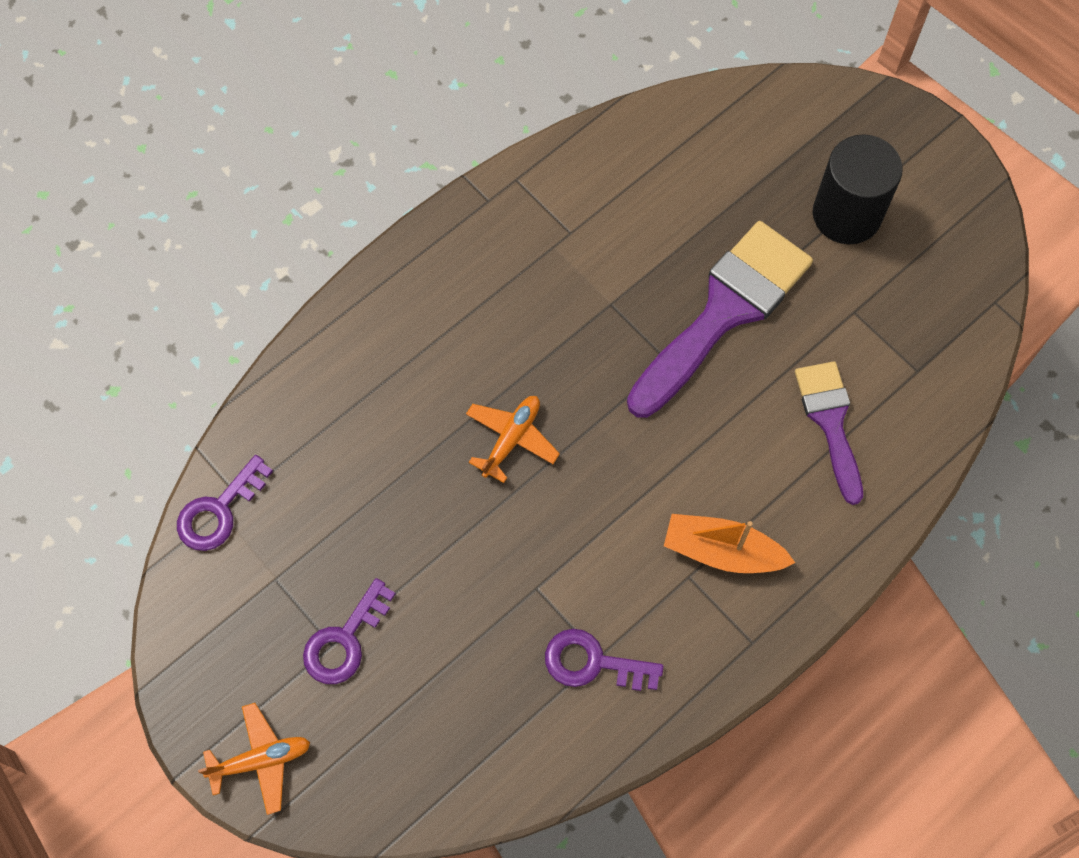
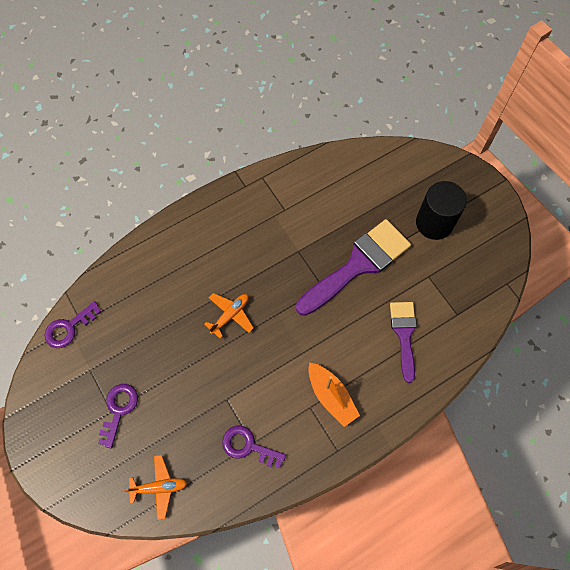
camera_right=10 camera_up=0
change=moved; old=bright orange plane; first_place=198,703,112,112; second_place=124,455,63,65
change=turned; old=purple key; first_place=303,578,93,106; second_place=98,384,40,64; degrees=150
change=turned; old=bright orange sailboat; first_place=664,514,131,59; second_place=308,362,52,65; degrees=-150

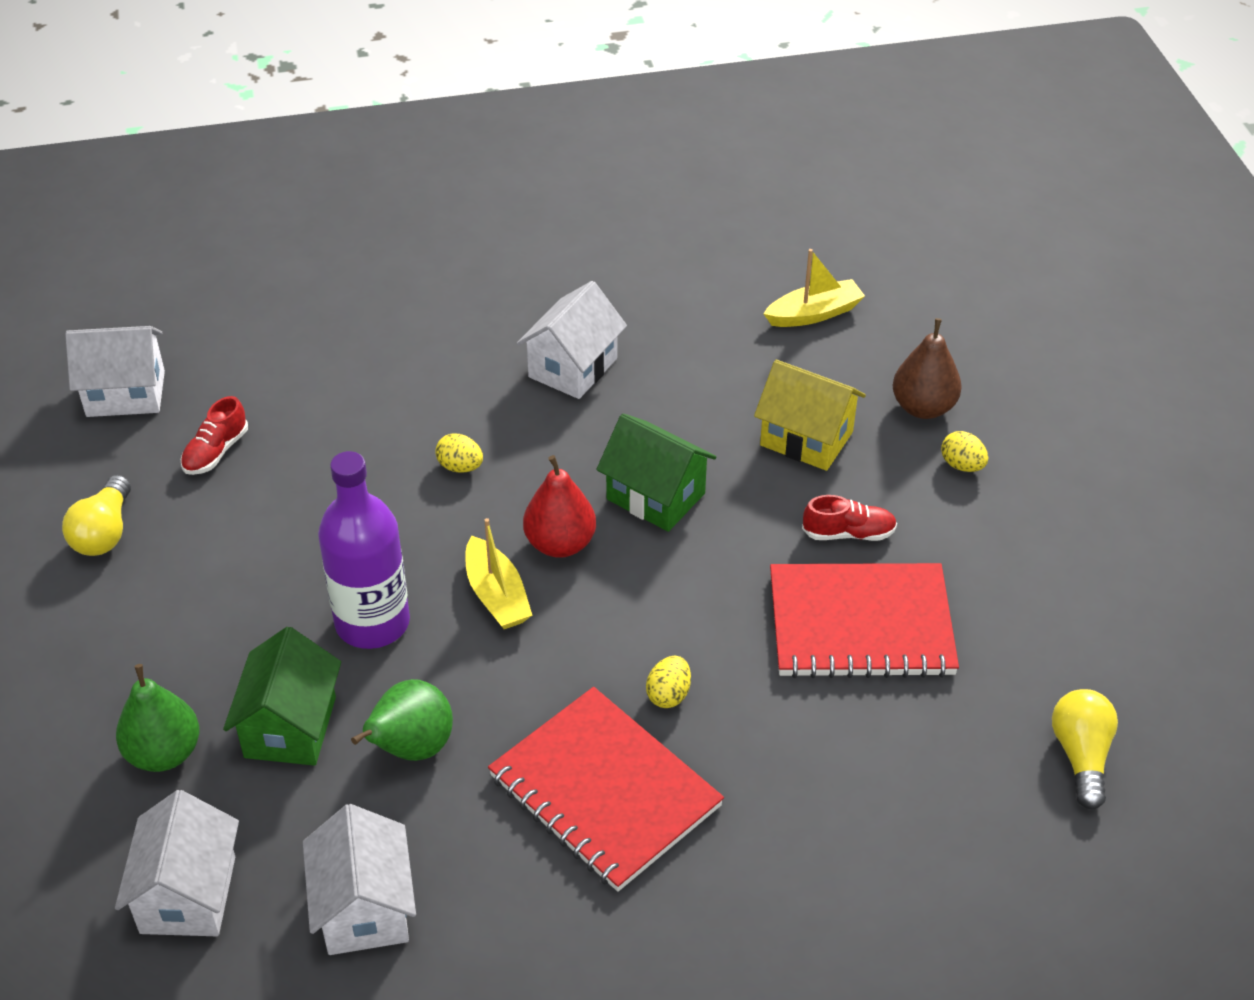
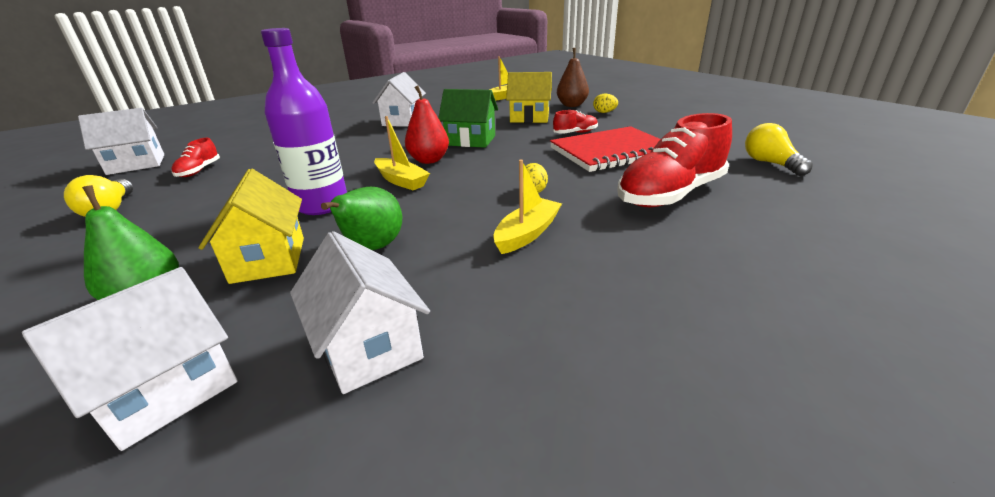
camera_right=-20 camera_up=-15
change=turned; old=snow-white house; first_place=115,790,124,146; second_place=22,267,216,184; degrees=60
change=recoloured; old=green house; new=bright yellow house; first_place=223,627,118,139; second_place=199,169,105,115
change=removed; old=bright yellow toy egg; first_place=435,433,48,40
change=replaced; old=scarlet notebook; new=bright yellow sailboat; first_place=488,687,236,205; second_place=493,160,69,94
change=added; new=scarlet sneaker; second_place=617,113,115,94

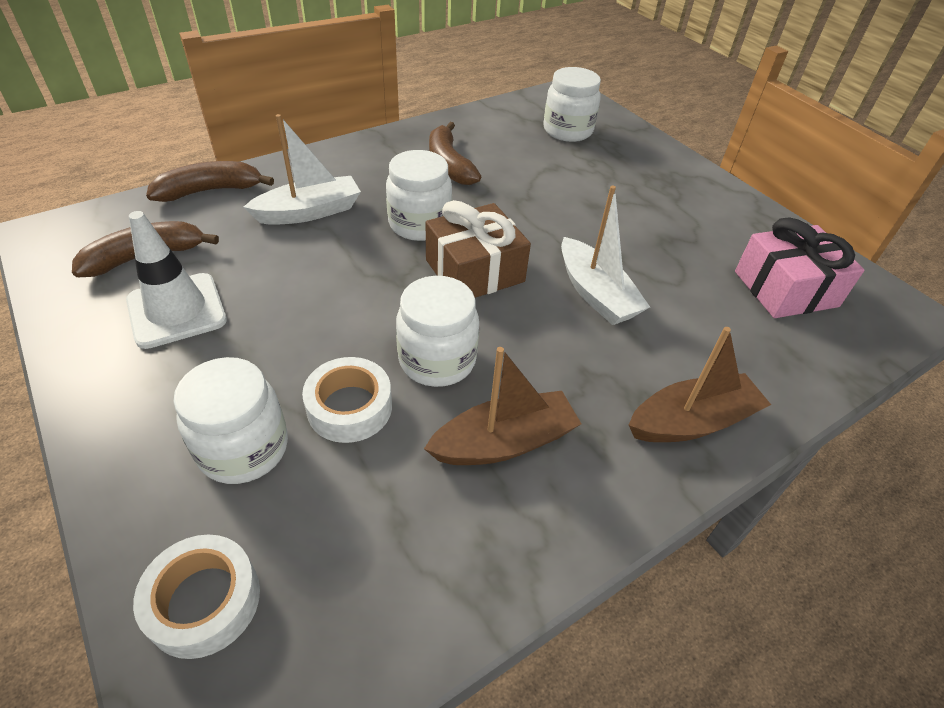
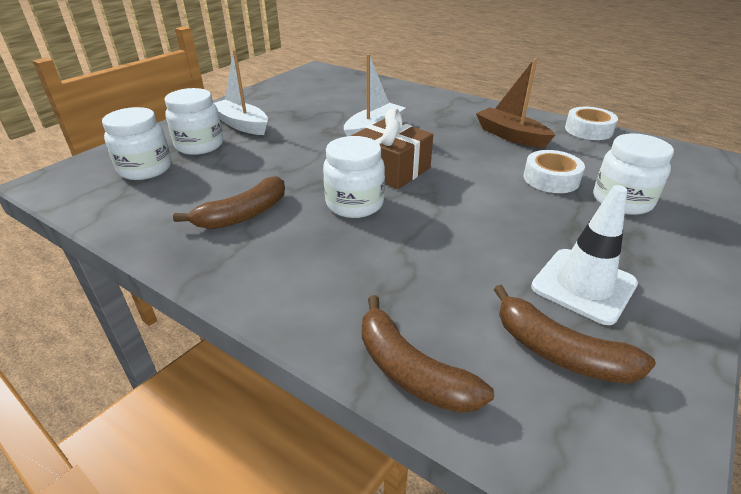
camera_right=-110 camera_up=-10
change=moved; old=snow-white sticky tape; first_place=133,534,127,125; second_place=565,107,53,33
change=moved; old=snow-white sailboat; first_place=244,114,117,111; second_place=214,50,54,85
change=moved; old=snow-white jam jar; first_place=396,276,83,111; second_place=164,88,59,67
change=removed; old=russet sailboat; first_place=629,327,142,115
change=removed; old=pink present; first_place=735,217,129,101

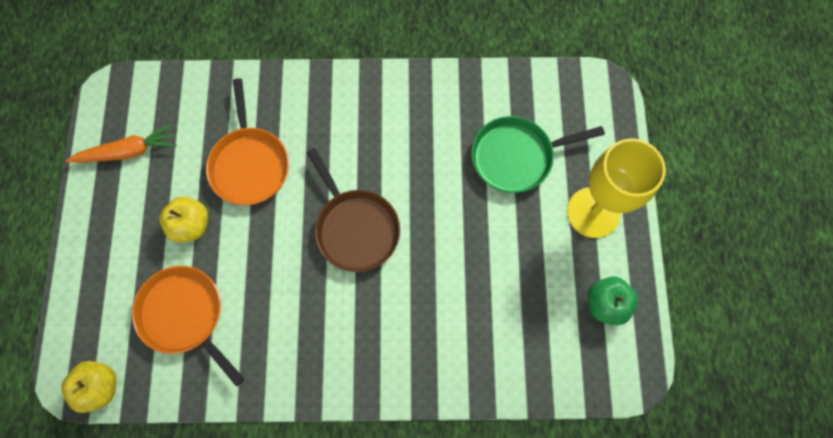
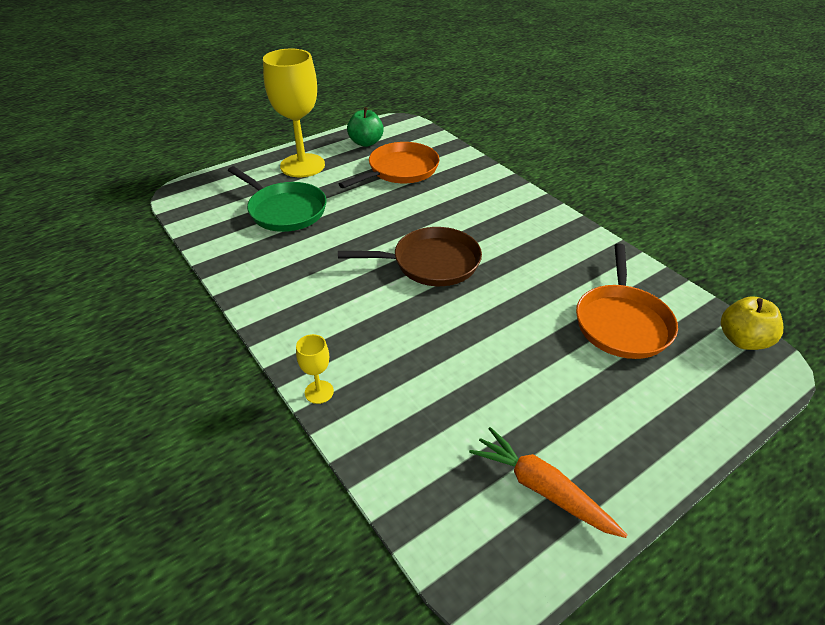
camera_right=-125 camera_up=-30
change=removed; old=bright yellow toy apple; first_place=159,196,49,47
change=moved; old=bright orange skillet; first_place=206,78,83,127; second_place=339,142,100,46
change=turned; old=russet skillet; first_place=307,148,93,124; second_place=338,227,144,59; degrees=60
change=added; new=bright yellow goblet; second_place=296,334,38,70

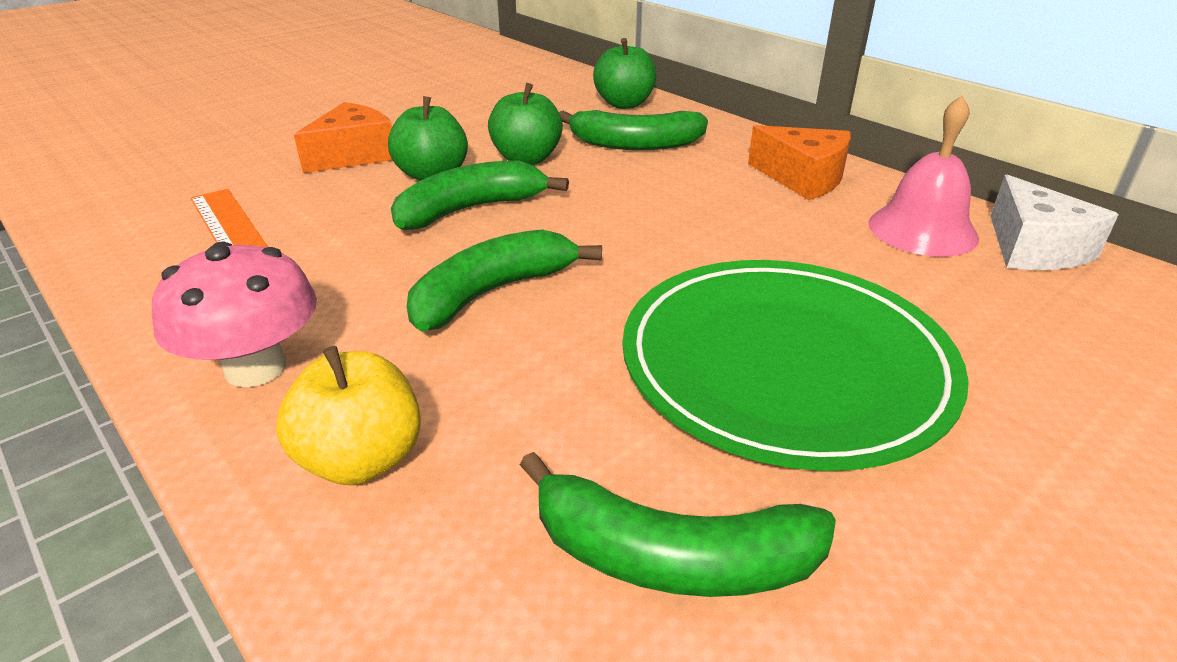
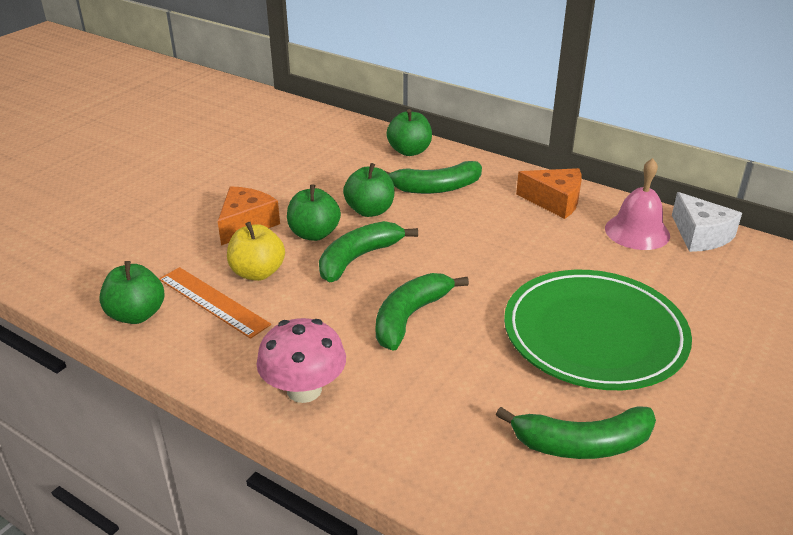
camera_right=-15 camera_up=0
change=moved; old=bright yellow toy apple; first_place=276,346,145,139; second_place=227,222,58,59
change=added; new=green toy apple; second_place=99,261,65,63

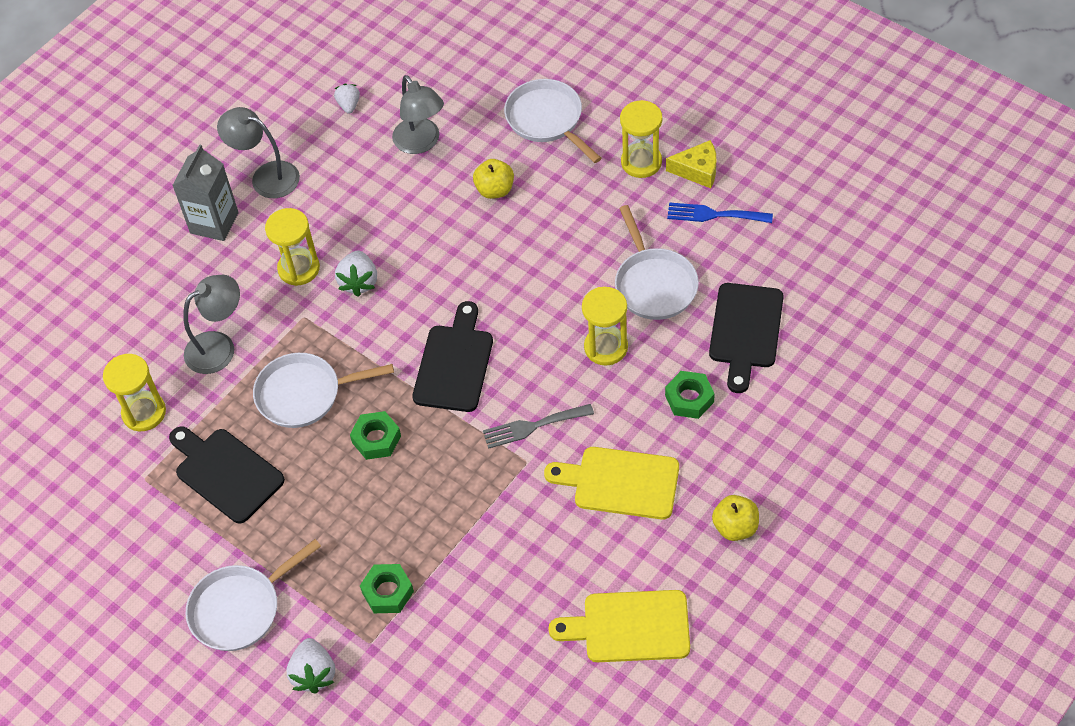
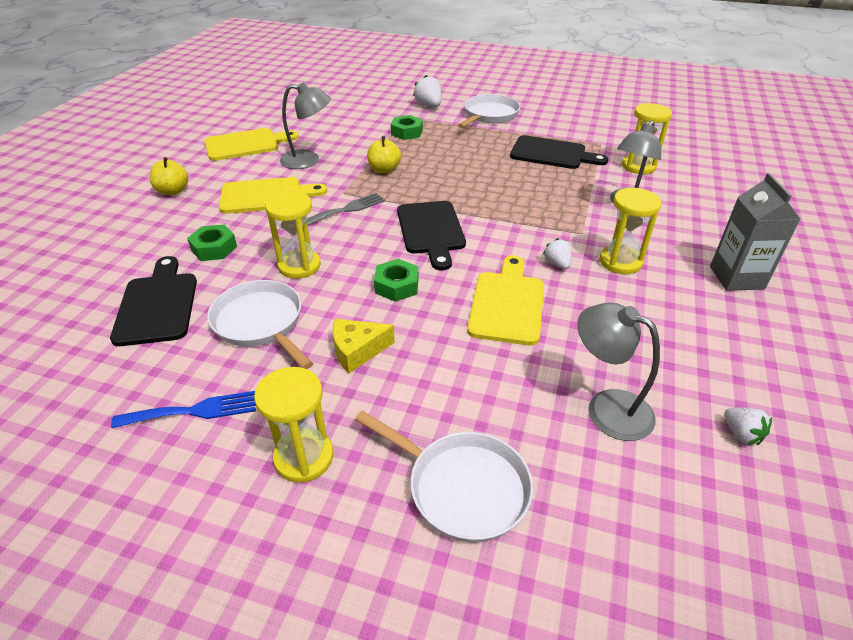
camera_right=155 camera_up=-15
change=moved; old=gray desk lamp; first_place=217,107,83,91; second_place=280,82,51,87
change=removed; old=snow-white skillet; first_place=253,353,141,75
change=resized; old=snow-white toy strawberry; first_place=335,250,42,47; second_place=543,238,29,31; factor=0.65
change=moved; old=green hex nut; first_place=350,411,51,49; second_place=374,259,44,43
change=moved; old=bright yellow toy apple; first_place=473,159,41,40; second_place=367,136,34,37
change=moved; old=bright yellow cheese wedge; first_place=666,140,50,48; second_place=333,319,62,54
change=added; new=bright yellow bread board; second_place=467,255,77,90

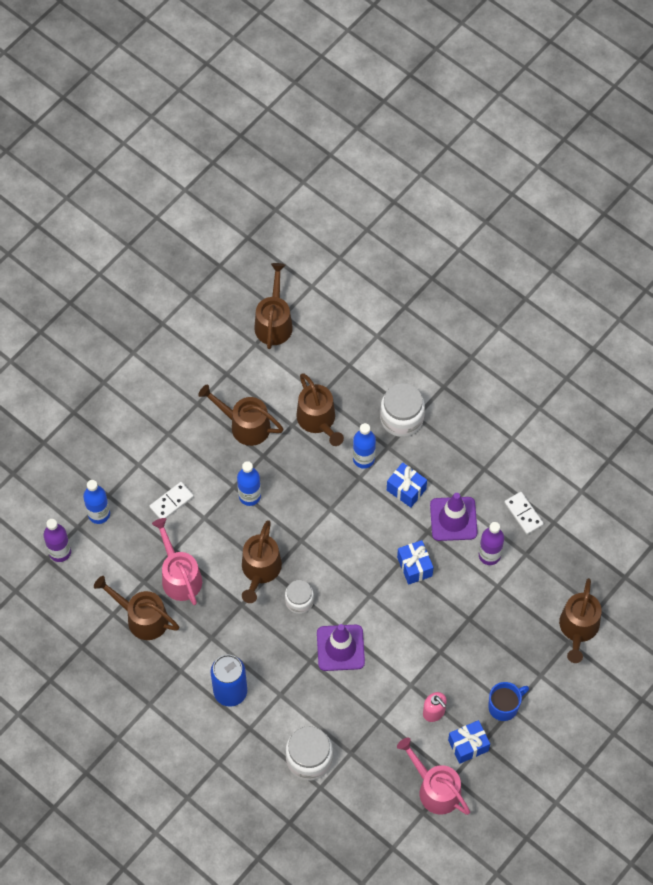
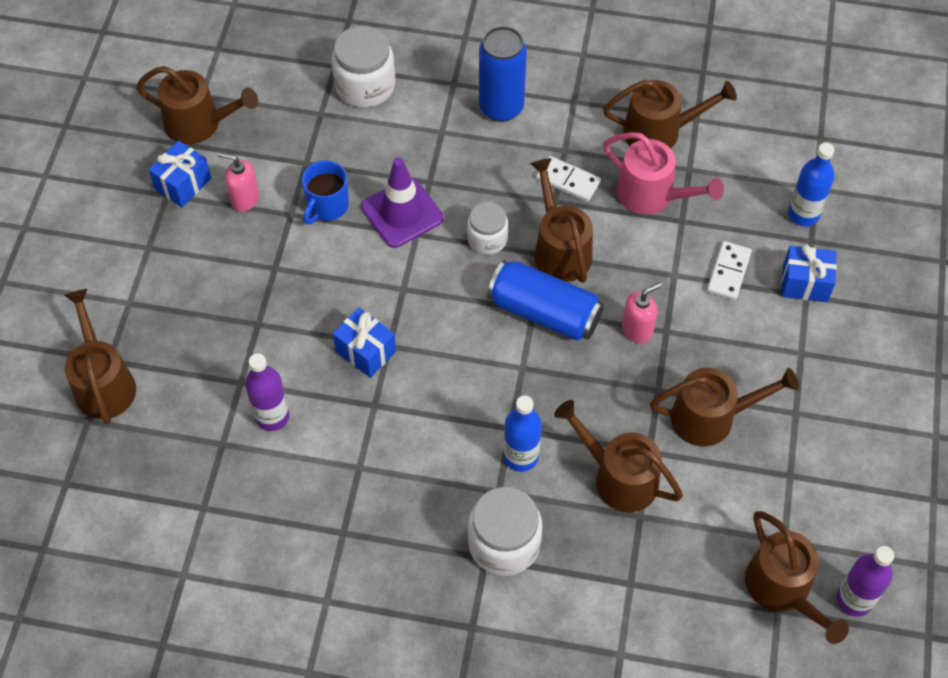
camera_right=150 camera_up=-5
change=moved; old=purple flask; first_place=44,519,27,43; second_place=836,546,58,71
change=replaced; old=royal blue flask; new=pink pump bottle; first_place=237,461,24,45; second_place=622,282,40,61
change=moved; old=royal blue present; first_place=387,462,40,46; second_place=782,245,55,57
change=recoloured; old=pink watering can; new=russet watering can; first_place=397,738,73,77; second_place=136,66,122,78
change=removed; old=purple safety cone; first_place=430,493,48,48
change=moved; old=royal blue tea mug; first_place=488,682,41,39; second_place=302,160,47,65
change=moved; old=snow-white domino; first_place=504,492,40,43; second_place=536,156,65,46
change=added; new=royal blue tin; second_place=487,260,117,81

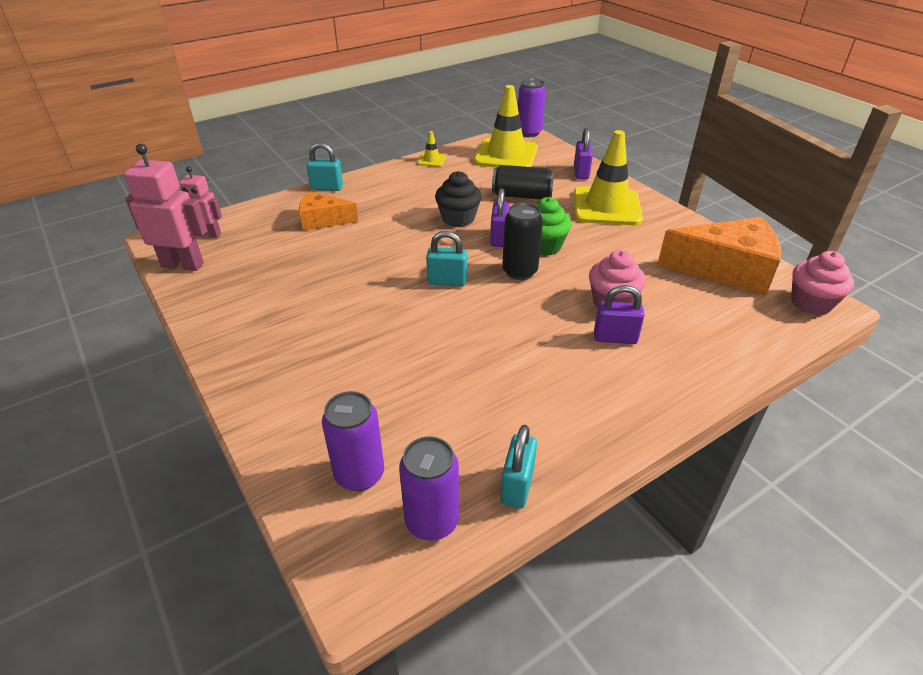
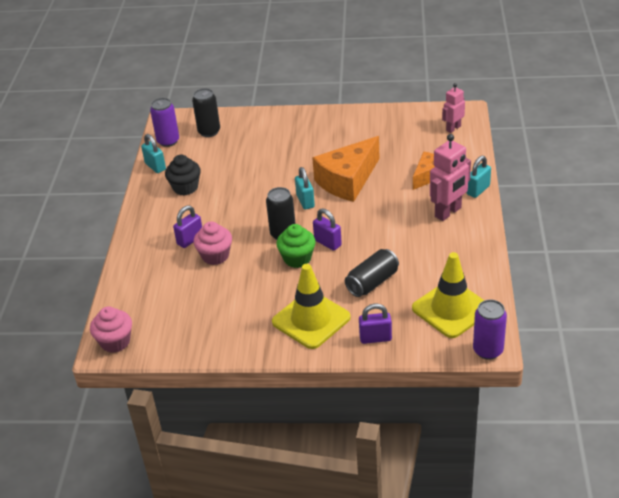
camera_right=130 camera_up=0
change=moved; old=pink robot figure; first_place=124,144,84,127; second_place=430,134,41,87
change=recoloured; old=purple tin; new=ebony tin; first_place=322,391,62,100; second_place=192,88,28,49
change=removed; old=bright yellow safety cone; first_place=418,131,28,36
change=turned; old=aqua small lock; first_place=426,231,41,56; second_place=295,167,20,43; degrees=-60
change=moved; old=ebony cupcake; first_place=435,171,47,56; second_place=165,155,36,41
change=turned; old=purple small lock; first_place=574,128,19,52; second_place=359,304,33,40; degrees=-45
change=moved; old=bright orange cheese wedge; first_place=657,217,124,79; second_place=312,136,68,66

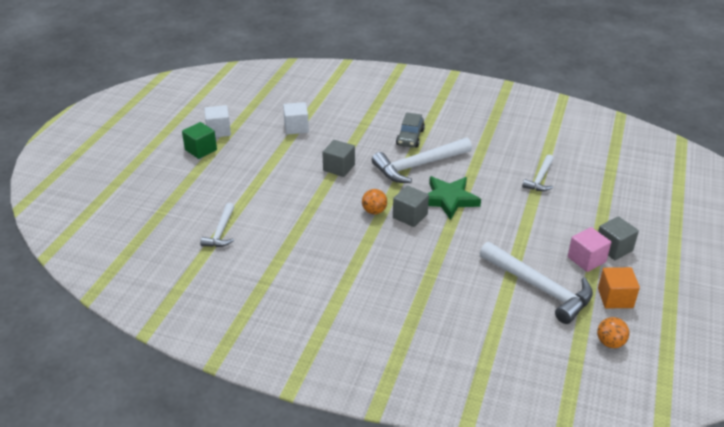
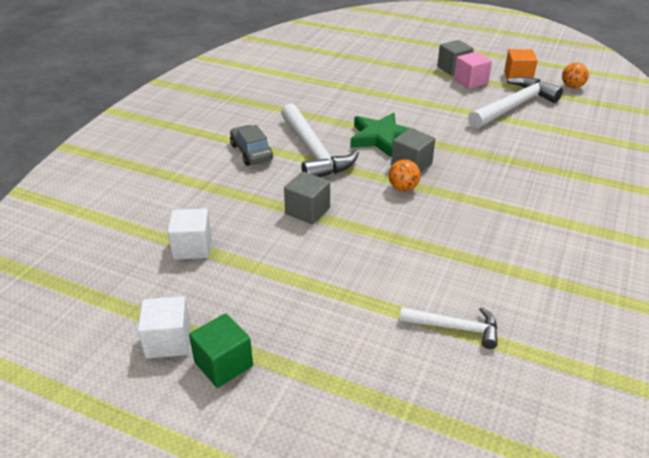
camera_right=-85 camera_up=0
change=turned; old=gray toy car; first_place=396,113,29,35; second_place=230,125,43,41; degrees=-135
change=removed; old=snow-white hammer; first_place=522,154,32,37

